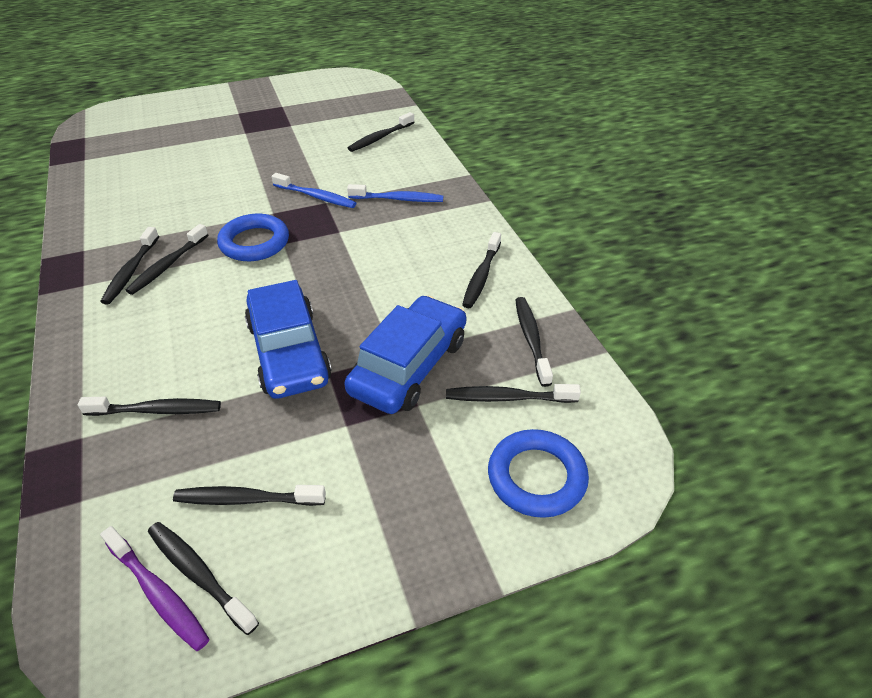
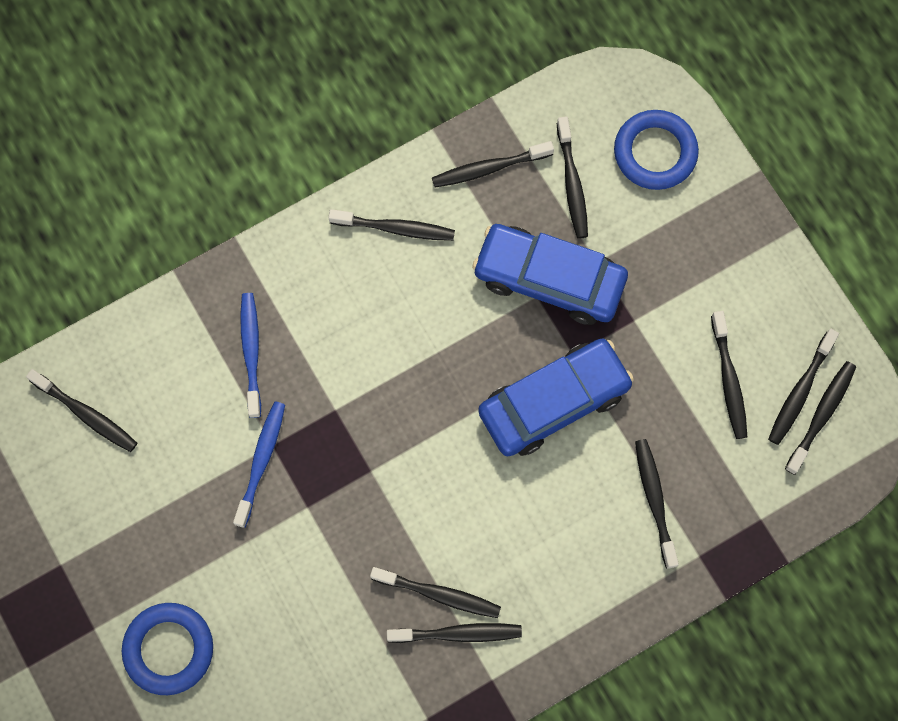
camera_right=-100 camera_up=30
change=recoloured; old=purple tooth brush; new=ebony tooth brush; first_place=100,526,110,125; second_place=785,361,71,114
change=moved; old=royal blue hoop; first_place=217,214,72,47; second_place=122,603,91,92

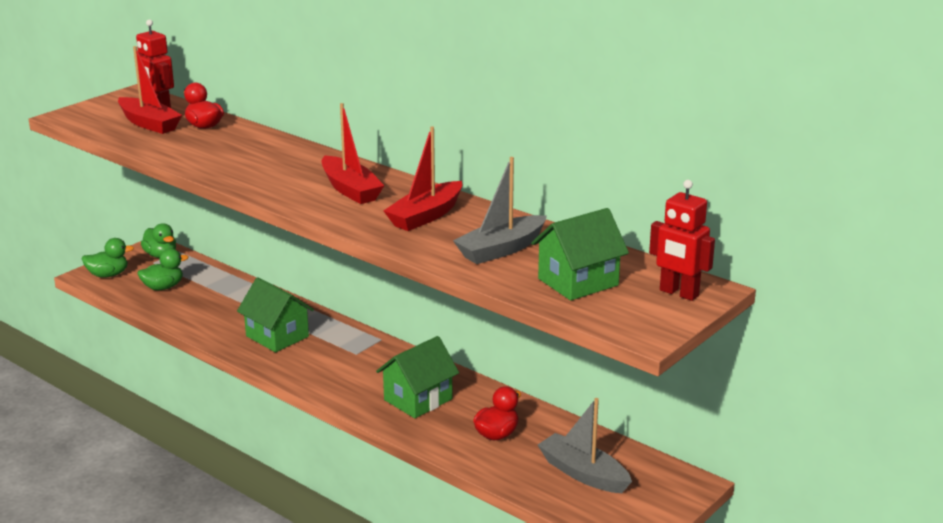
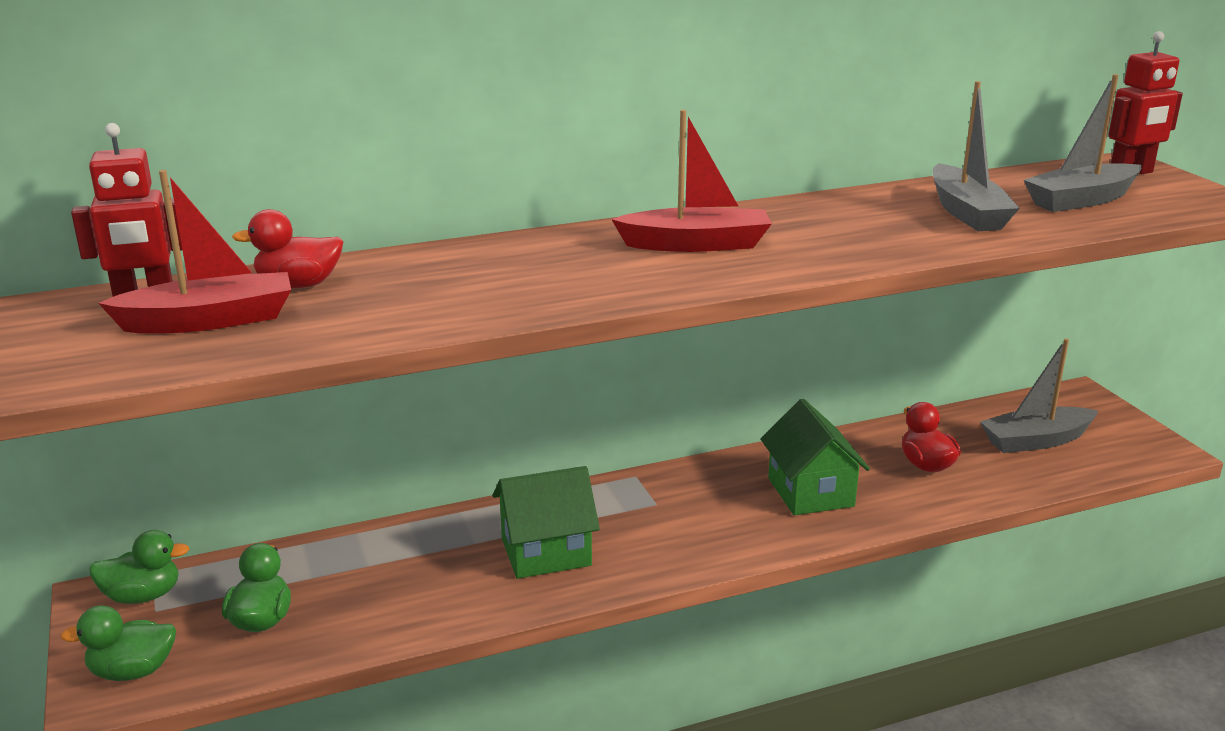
camera_right=-60 camera_up=0
change=turned; old=green toy duck; first_place=81,238,53,40; second_place=60,605,116,76; degrees=-120
change=removed; old=scarlet sailboat; first_place=384,126,78,105
change=replaced; old=green house; new=gray sailboat; first_place=531,208,98,93; second_place=1024,74,117,138

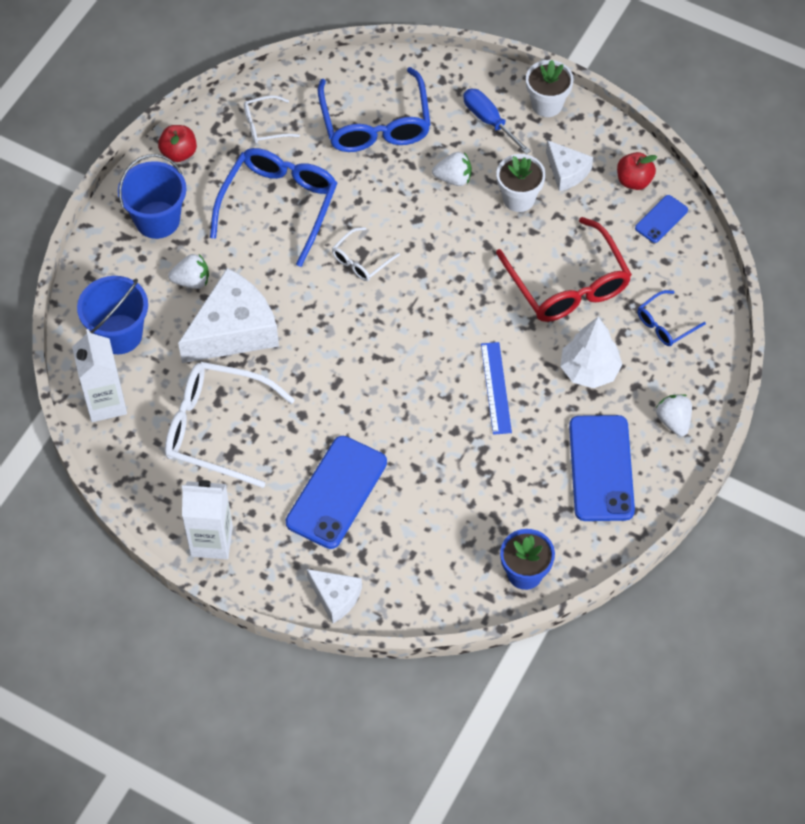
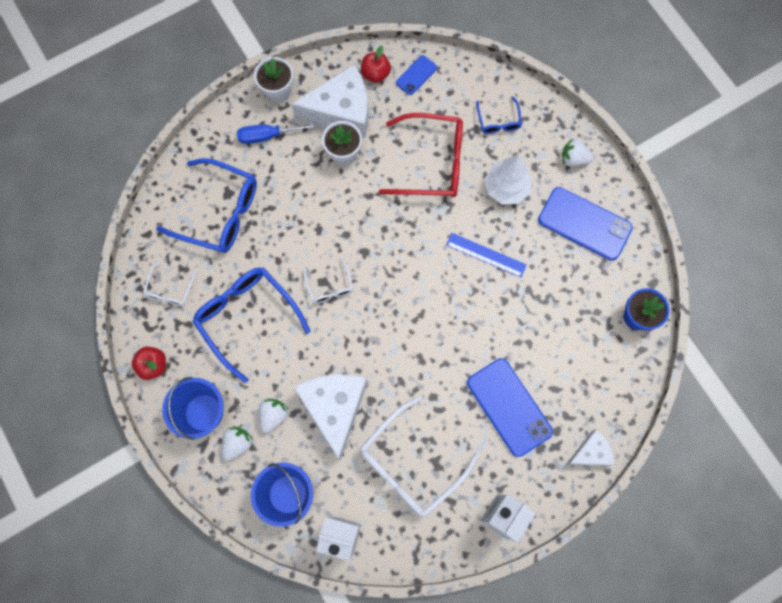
camera_right=-60 camera_up=15
change=moved; old=snow-white toy strawberry; first_place=432,152,40,34; second_place=222,426,31,35
change=resized; old=snow-white cheese wedge; first_place=546,140,47,51; second_place=291,65,77,72; factor=1.87
change=turned; old=royal blue mobile phone; first_place=635,195,53,48; second_place=396,55,41,40; degrees=60

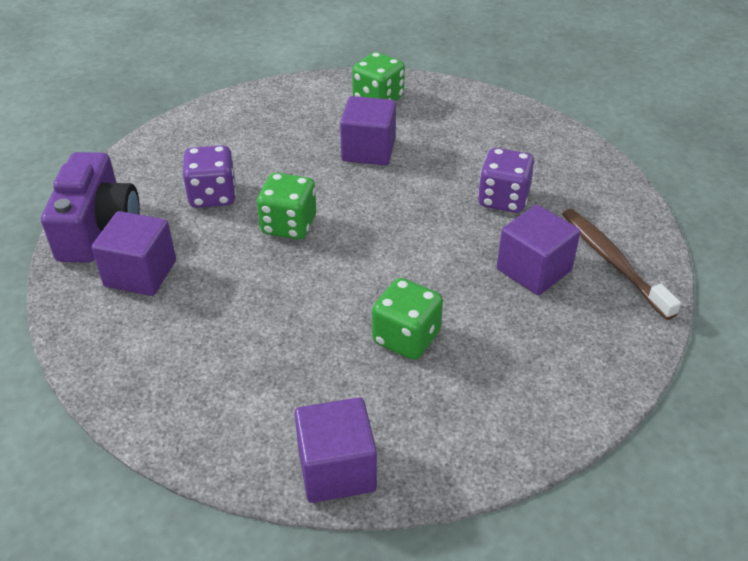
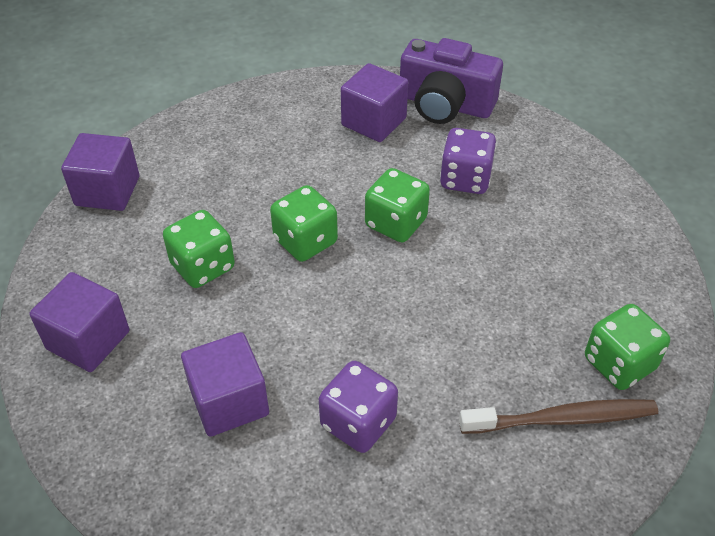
camera_right=110 camera_up=5
change=moved; old=purple solid cube; first_place=340,96,56,70; second_place=29,272,100,100
change=moved; old=russet tooth brush; first_place=562,209,119,111; second_place=459,399,199,35
change=added; new=green game die; second_place=270,185,68,77

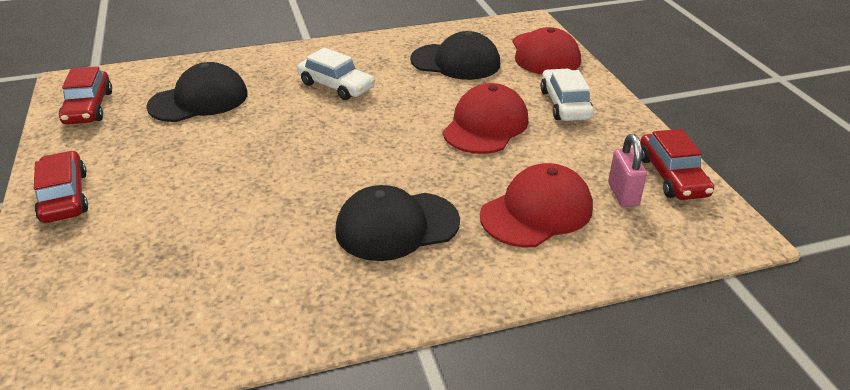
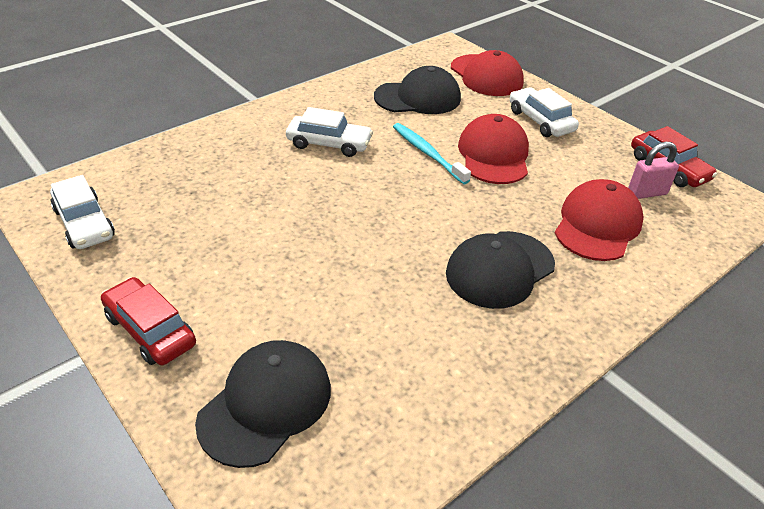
camera_right=-25 camera_up=5
change=recoloured; old=scarlet toy car; new=snow-white toy car; first_place=59,66,53,58; second_place=50,175,65,74
change=moved; old=ebony peaked cap; first_place=146,62,102,60; second_place=195,340,136,128
change=turned; old=pink small lock; first_place=608,134,39,73; second_place=628,142,51,57; degrees=-75
change=added; new=aqua tooth brush; second_place=393,123,78,61

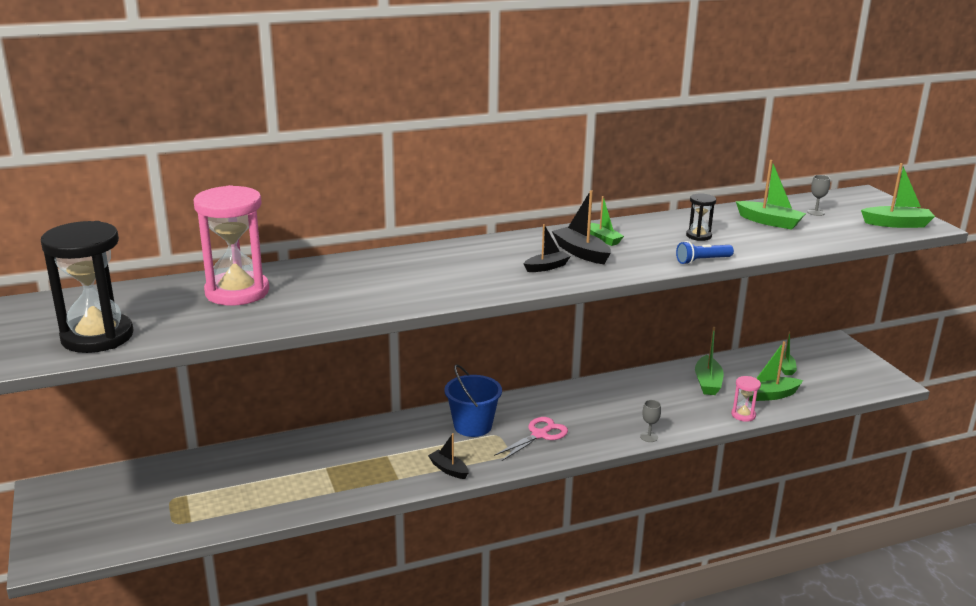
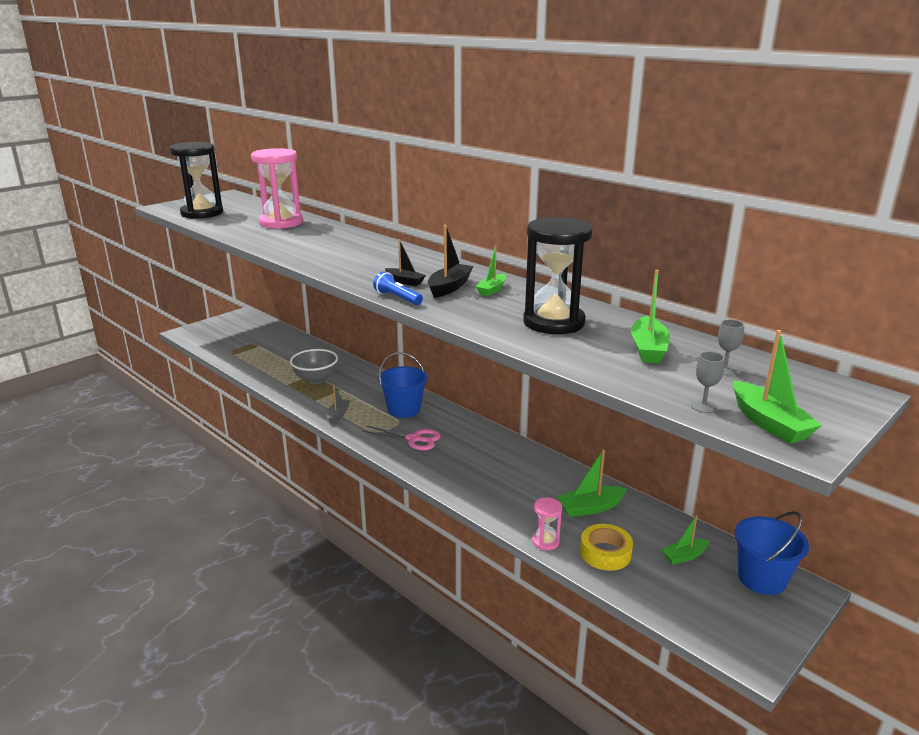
camera_right=65 camera_up=0
change=recoloured; old=ebony sailboat; new=gray sailboat; first_place=428,433,41,46; second_place=326,384,24,40
change=moved; old=gray goblet; first_place=640,400,21,42; second_place=691,352,34,61
change=moved; old=royal blue pocket torch; first_place=676,241,58,24; second_place=373,271,50,34
change=resized; old=ebony sandglass; first_place=686,194,30,47; second_place=523,217,70,117; factor=2.17
change=replaced; old=green sailboat; new=bright yellow sticky tape; first_place=749,341,54,60; second_place=580,524,53,47
change=added; new=gray serving bowl; second_place=290,349,48,35
change=added; new=royal blue sand bucket; second_place=735,511,74,84

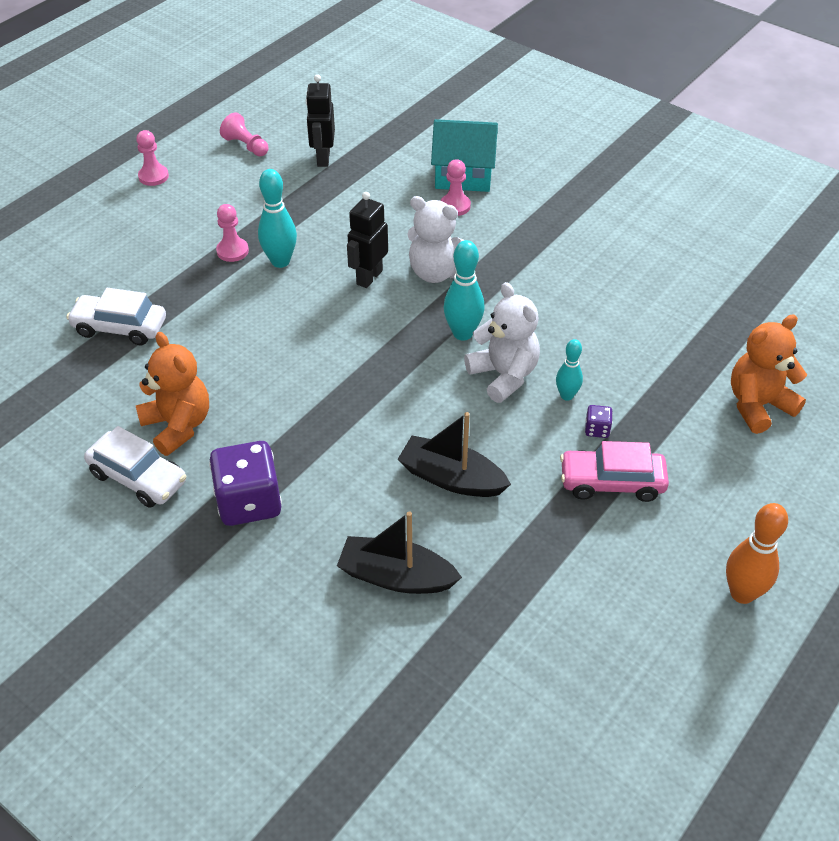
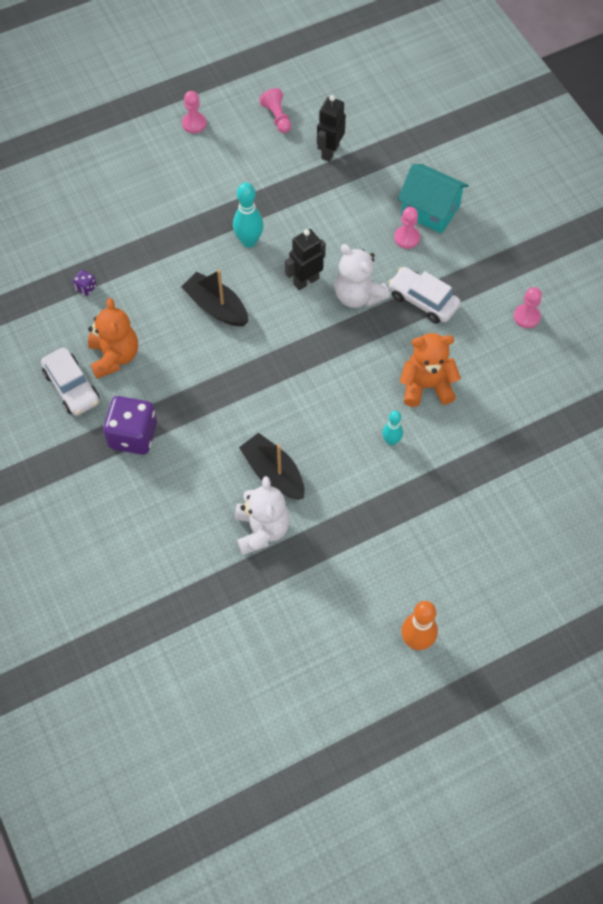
camera_right=25 camera_up=15
change=moved; old=snow-white toy car; first_place=66,288,100,57; second_place=388,267,73,57
change=moved; old=pink game pawn; first_place=216,204,33,58; second_place=514,287,28,41
change=moved; old=ebony sailboat; first_place=337,511,125,83; second_place=181,270,67,56
change=removed; old=aqua skittle; first_place=443,240,42,101
change=moved; old=snow-white teddy; first_place=464,282,76,121; second_place=235,476,55,79
change=removed; old=pink toy car; first_place=560,441,109,61
change=moved; old=purple game die; first_place=585,405,28,33; second_place=72,270,25,26
change=moved; old=bright orange teddy; first_place=731,314,76,120; second_place=400,333,61,74

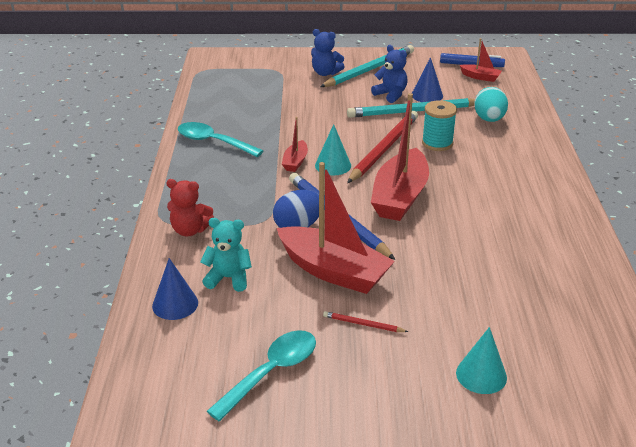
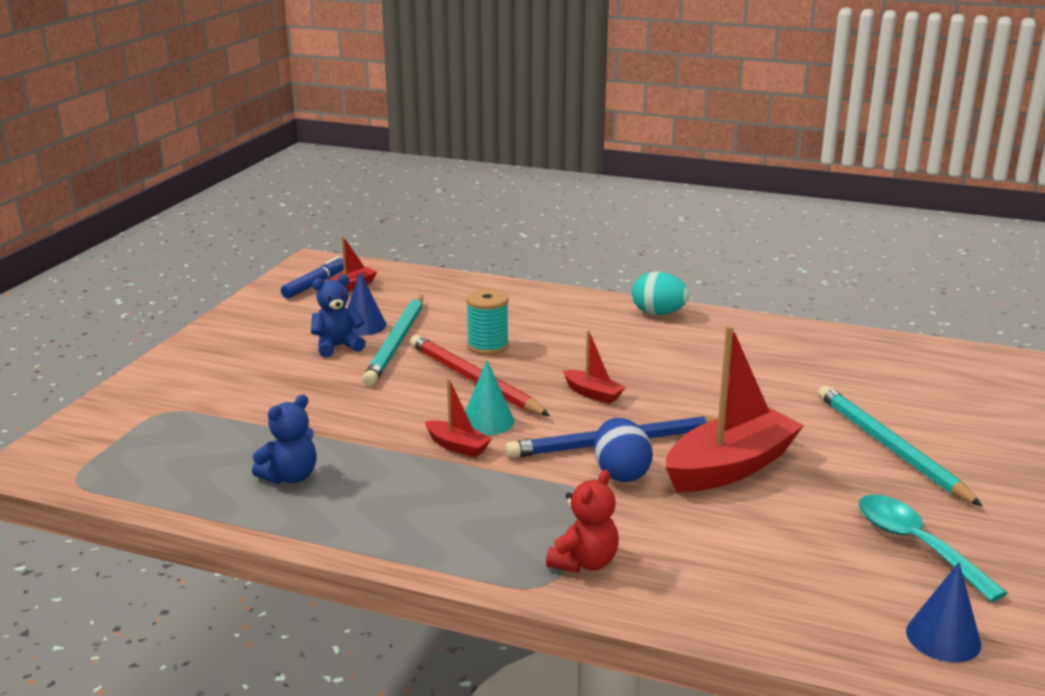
camera_right=-70 camera_up=-10
change=moved; old=royal blue cone; first_place=152,258,46,62; second_place=906,562,75,101
change=removed; old=aqua teaspoon; first_place=178,122,85,35
change=removed; old=aqua teddy; first_place=200,218,52,74
change=moved; old=royal blue teddy; first_place=311,29,33,47; second_place=252,395,65,89
change=moved; old=aqua pencil; first_place=320,45,94,42; second_place=818,385,164,121
change=removed; old=scarlet pencil; first_place=323,311,85,21
change=resized; old=scarlet sailboat; first_place=371,93,58,128; second_place=563,330,63,74; factor=0.47
change=removed; old=aqua cone; first_place=456,327,51,67
change=moved; old=aqua toy egg; first_place=474,87,34,35; second_place=632,271,58,44

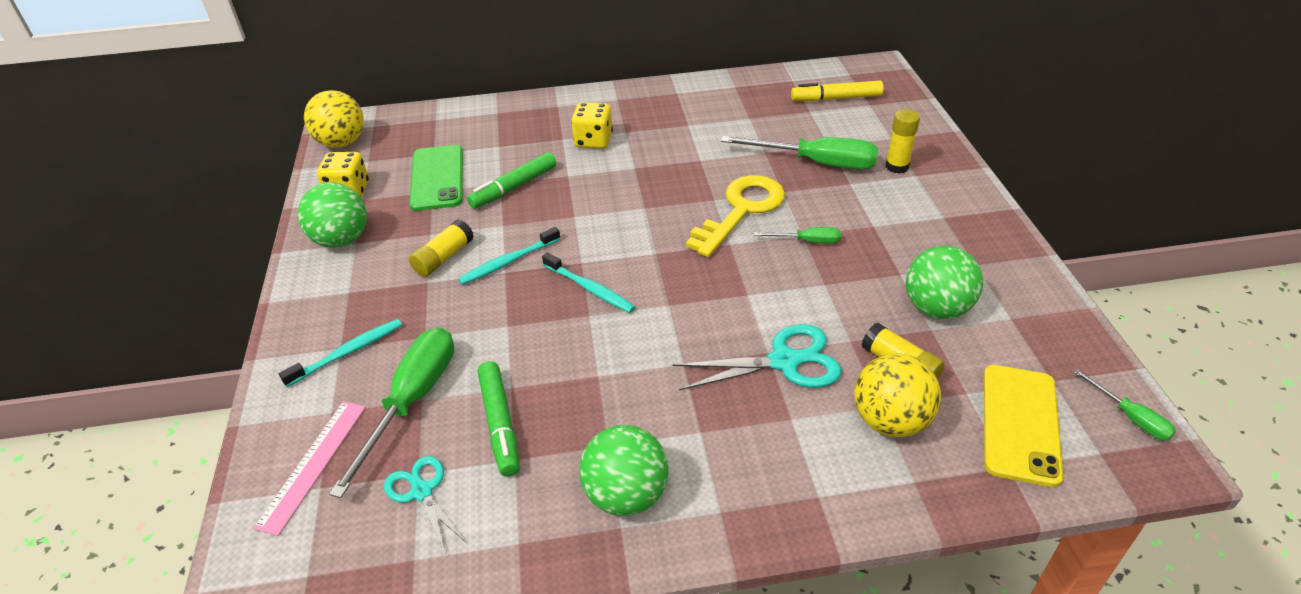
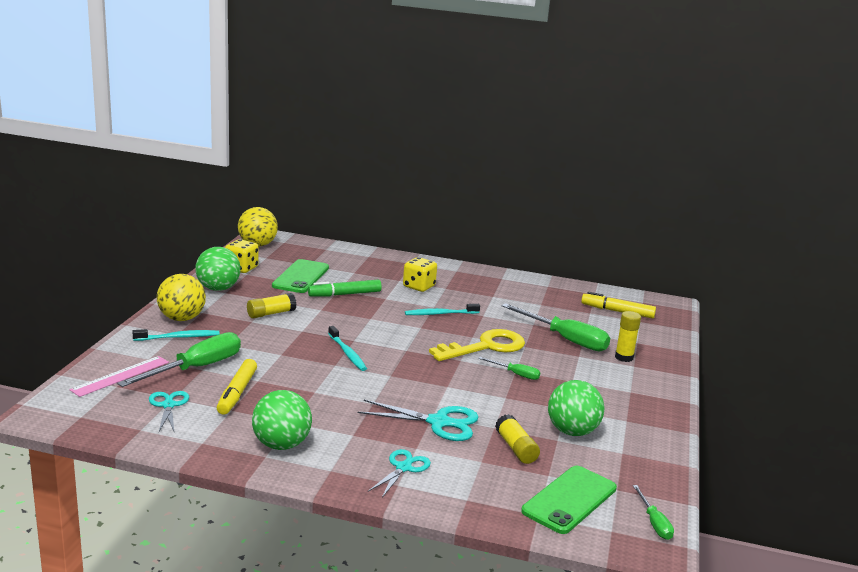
camera_right=20 camera_up=-20
change=moved; old=aqua tooth brush; first_place=458,227,102,58; second_place=405,304,75,11
change=recoloured; old=green marker; new=bright yellow marker; first_place=478,361,42,116; second_place=217,359,40,56
change=moved; old=bright yellow ball; first_place=854,353,87,84; second_place=157,274,49,47
change=recoloured; old=bright yellow mobile phone; new=green mobile phone; first_place=984,365,79,122; second_place=521,465,96,69
change=added; new=aqua shears; second_place=368,449,63,49

